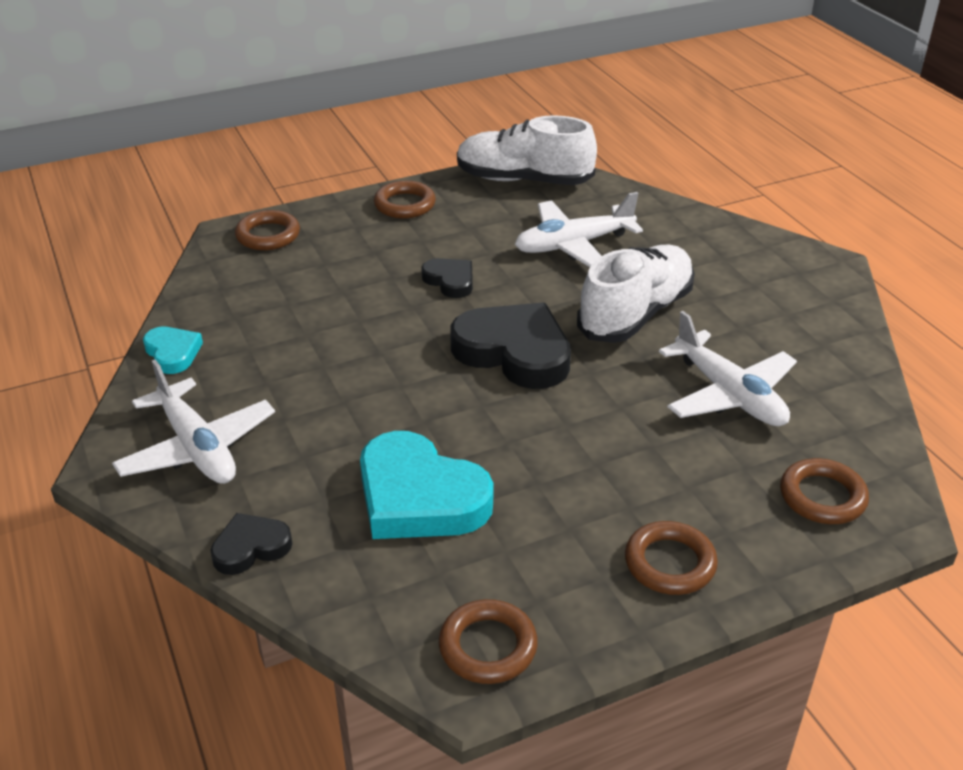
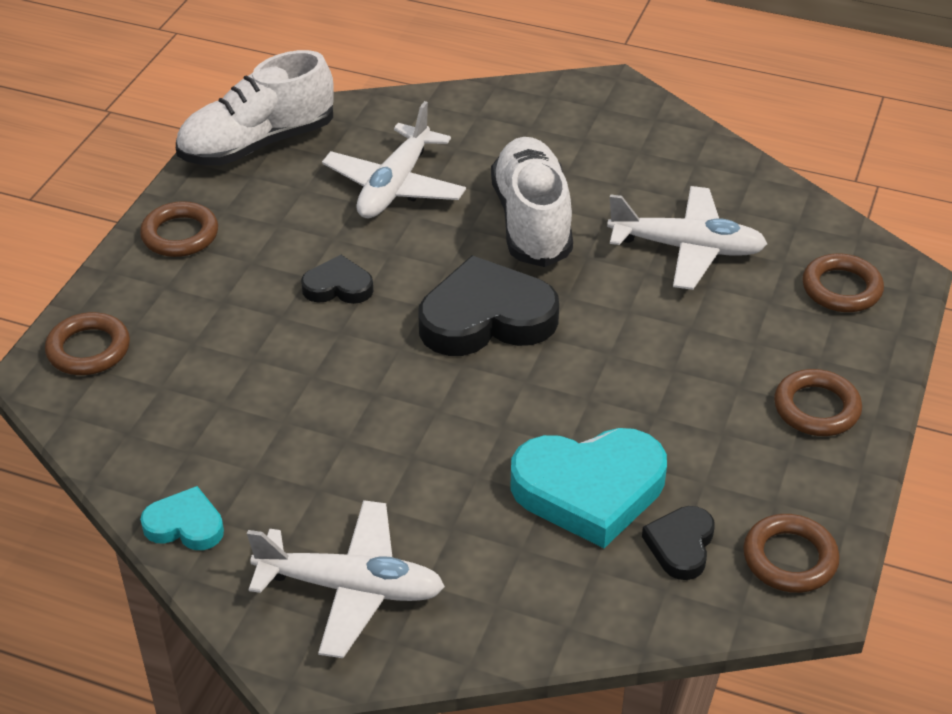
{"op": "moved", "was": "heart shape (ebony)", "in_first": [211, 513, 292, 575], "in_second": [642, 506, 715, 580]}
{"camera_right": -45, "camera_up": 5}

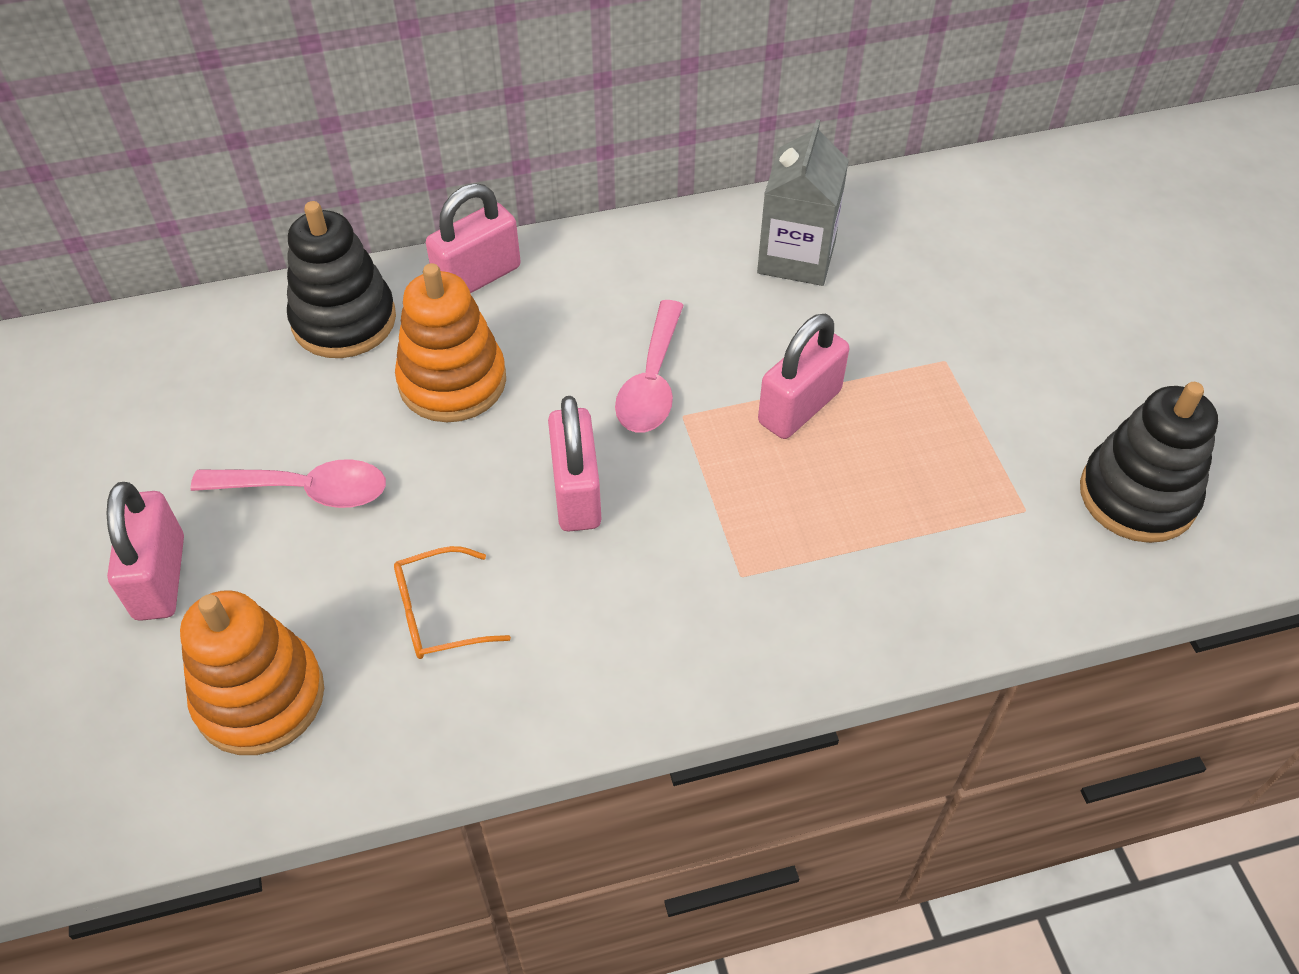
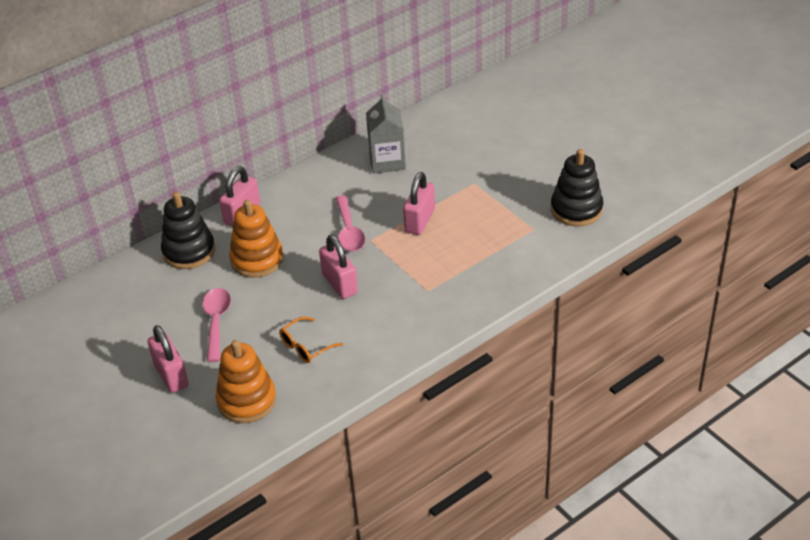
{"op": "turned", "was": "tablespoon (rose-pink)", "in_first": [190, 459, 386, 508], "in_second": [203, 288, 231, 362], "clockwise": -75}
{"camera_right": -20, "camera_up": -10}

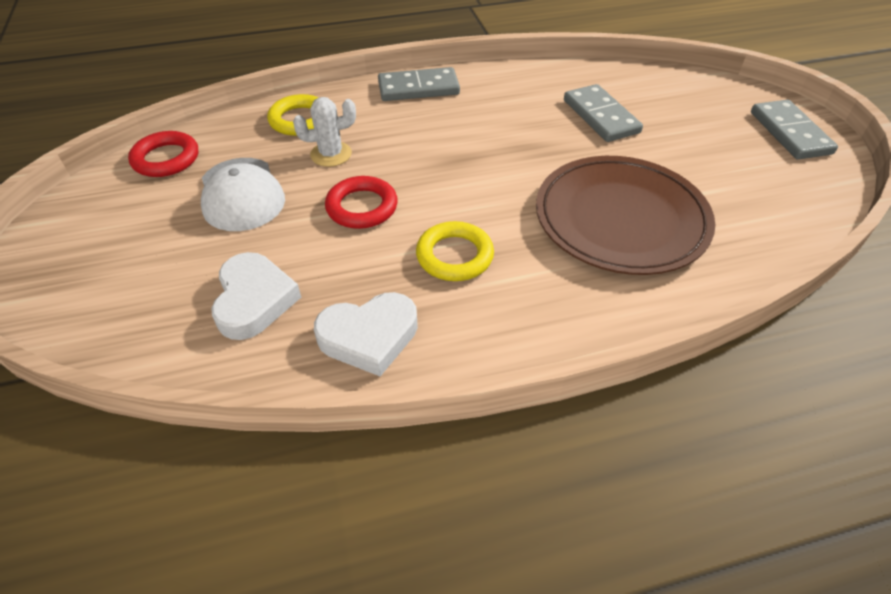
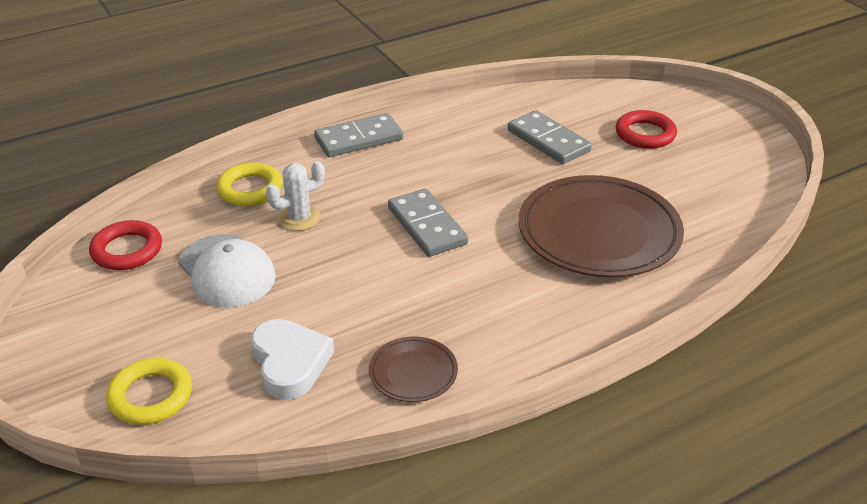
{"op": "moved", "was": "domino (gray)", "in_first": [751, 100, 838, 160], "in_second": [388, 189, 468, 257]}
{"op": "moved", "was": "ring (red)", "in_first": [325, 176, 398, 229], "in_second": [616, 110, 677, 149]}
{"op": "moved", "was": "ring (bright yellow)", "in_first": [416, 221, 494, 281], "in_second": [106, 358, 192, 425]}
{"op": "replaced", "was": "heart shape (white)", "now": "flat dish (russet)", "in_first": [314, 292, 418, 376], "in_second": [369, 336, 458, 402]}
{"camera_right": -15, "camera_up": -10}

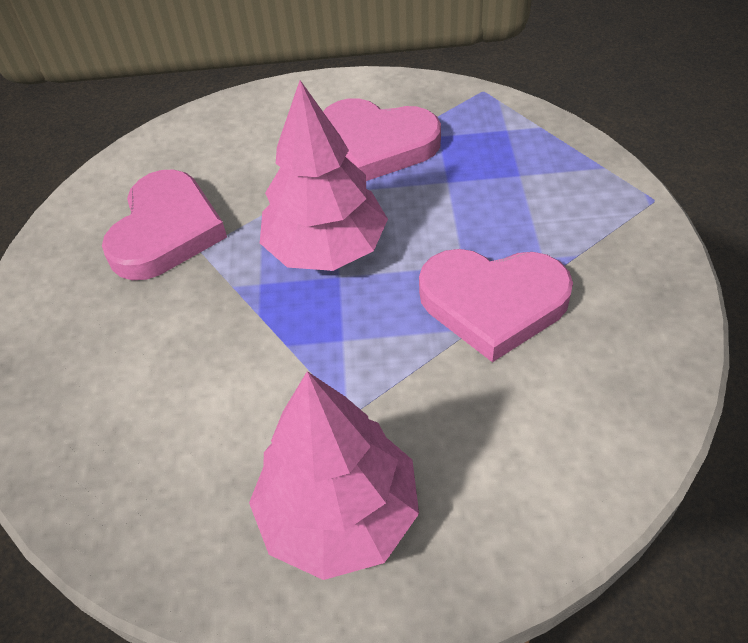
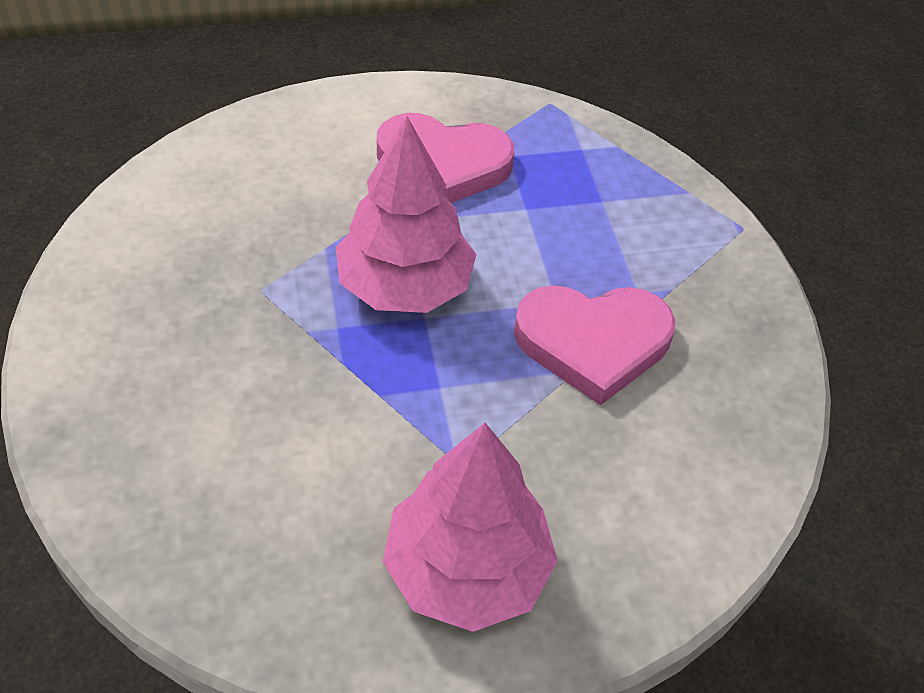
{"op": "removed", "was": "heart shape (rose-pink)", "in_first": [102, 169, 227, 280]}
{"camera_right": -15, "camera_up": 0}

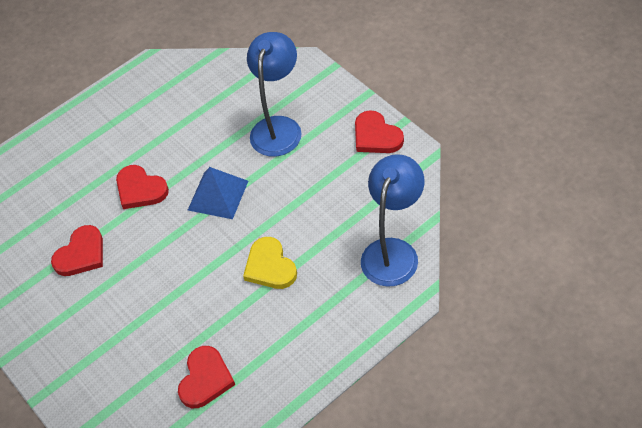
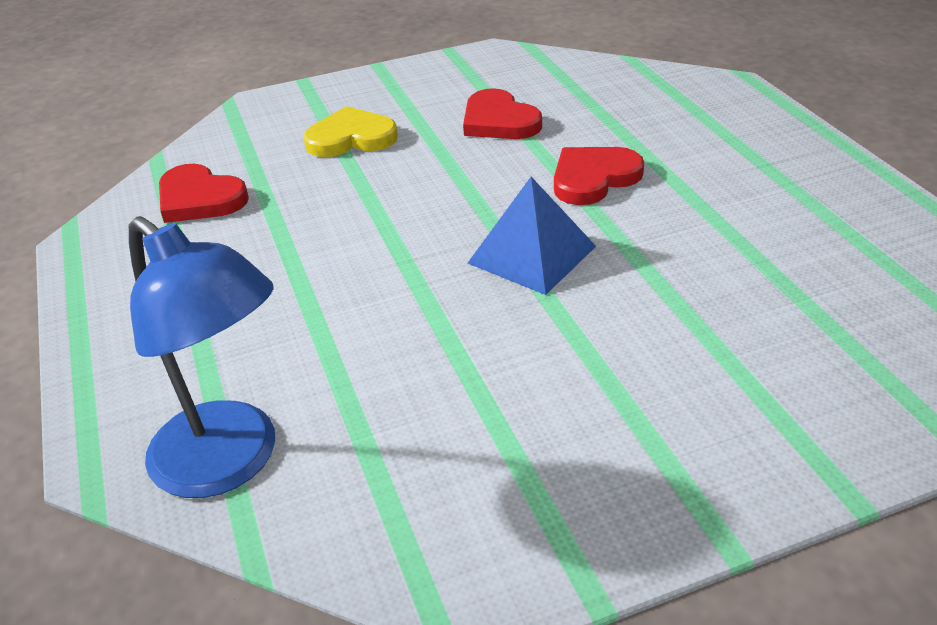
{"op": "removed", "was": "reading lamp (cobalt)", "in_first": [247, 32, 302, 157]}
{"op": "removed", "was": "heart shape (red)", "in_first": [355, 110, 404, 153]}
{"op": "moved", "was": "heart shape (bright yellow)", "in_first": [243, 237, 297, 289], "in_second": [303, 106, 398, 157]}
{"camera_right": 105, "camera_up": -15}

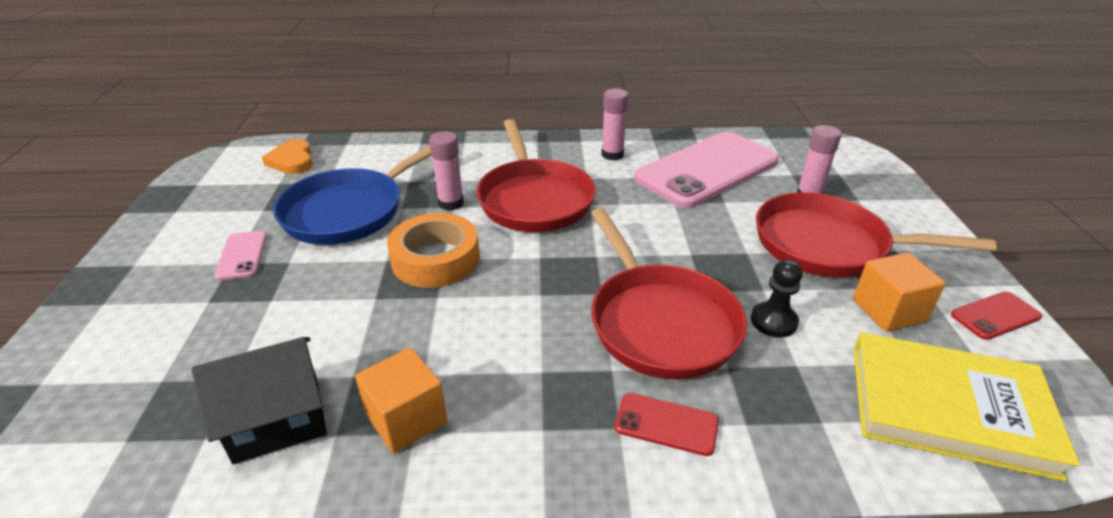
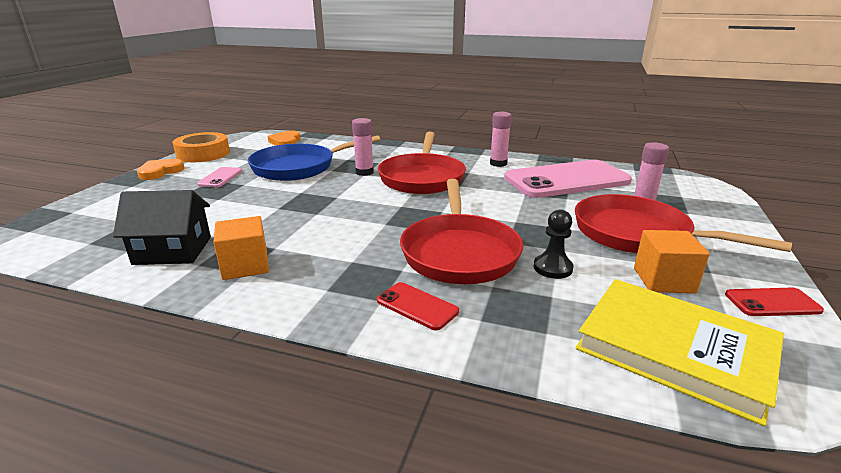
{"op": "moved", "was": "tape (bright orange)", "in_first": [387, 213, 480, 288], "in_second": [172, 132, 230, 162]}
{"op": "added", "now": "heart shape (bright orange)", "in_second": [137, 159, 184, 180]}
{"camera_right": 20, "camera_up": -10}

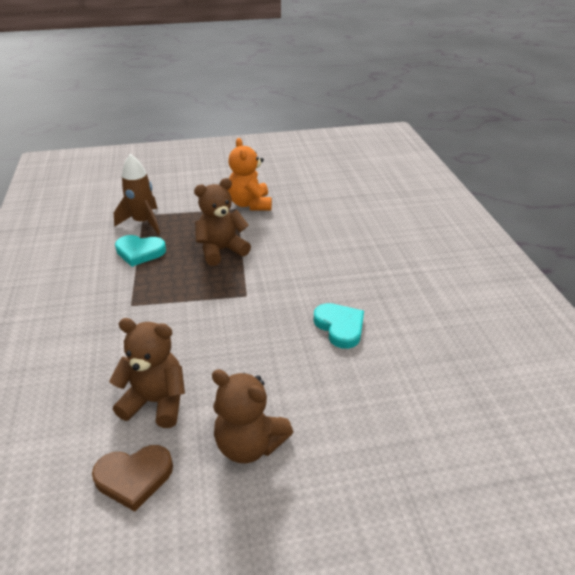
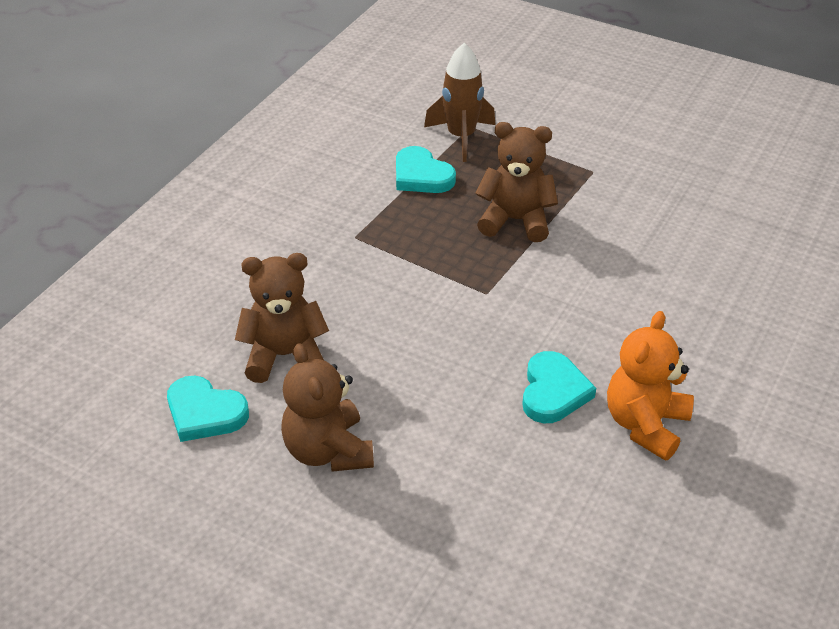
{"op": "moved", "was": "teddy bear (bright orange)", "in_first": [228, 138, 272, 210], "in_second": [607, 311, 694, 461]}
{"op": "turned", "was": "teddy bear (russet)", "in_first": [109, 318, 185, 428], "in_second": [235, 253, 329, 383], "clockwise": -60}
{"op": "recoloured", "was": "heart shape (russet)", "now": "heart shape (aqua)", "in_first": [92, 445, 173, 512], "in_second": [167, 376, 249, 442]}
{"camera_right": 40, "camera_up": 5}

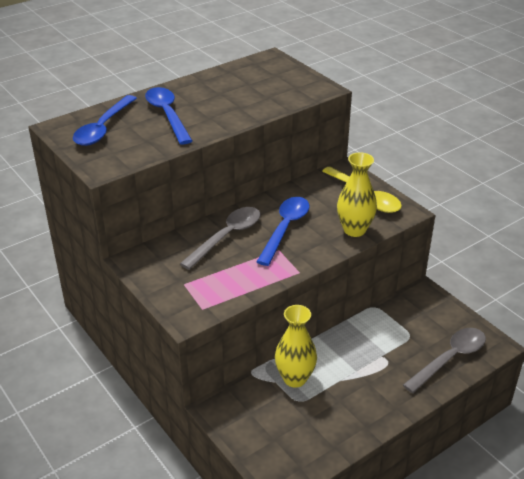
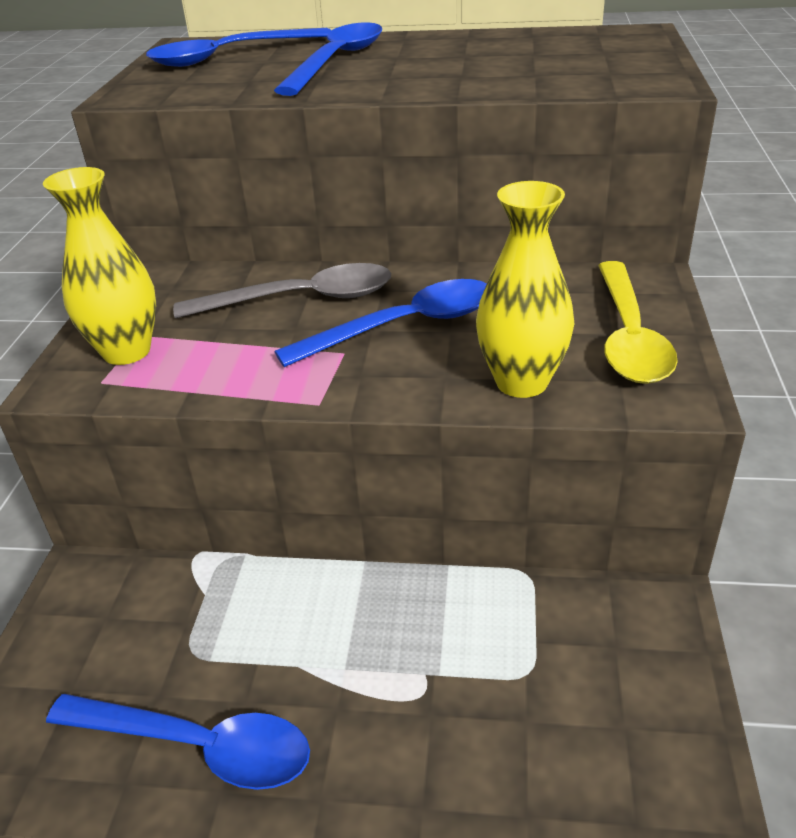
{"op": "moved", "was": "vase (bright yellow)", "in_first": [275, 305, 317, 387], "in_second": [43, 167, 156, 365]}
{"op": "removed", "was": "tablespoon (gray)", "in_first": [403, 328, 486, 393]}
{"op": "added", "now": "tablespoon (cobalt)", "in_second": [46, 694, 310, 790]}
{"camera_right": 45, "camera_up": 0}

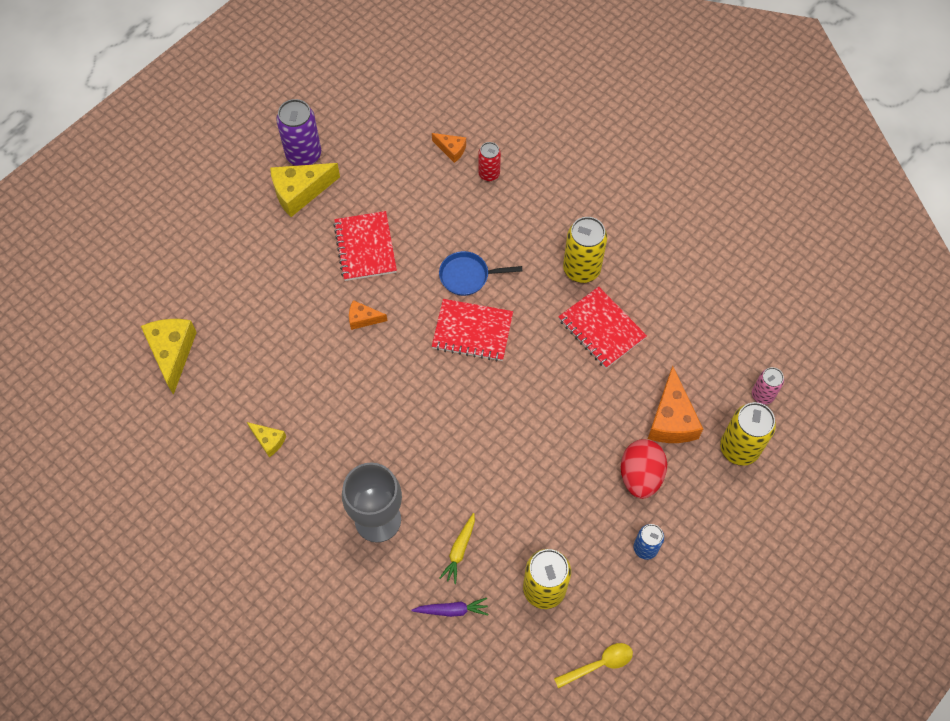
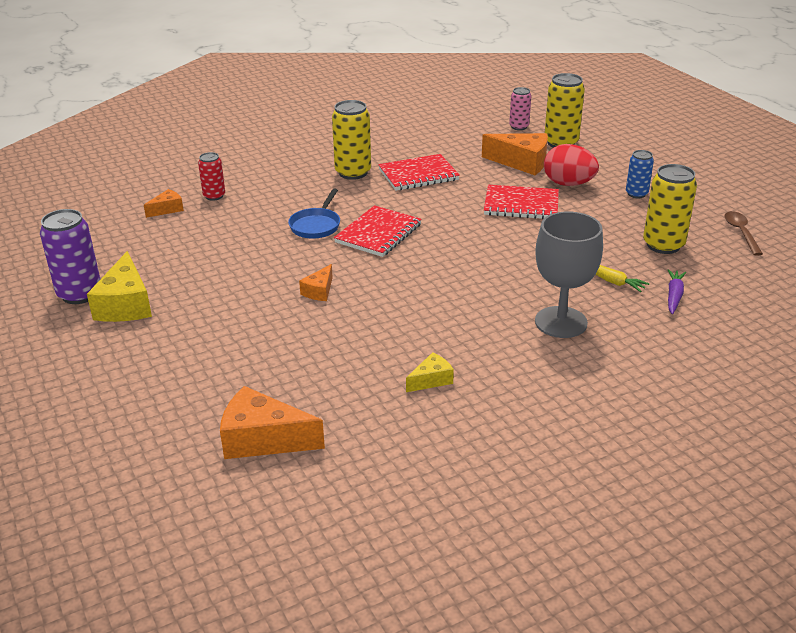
{"op": "moved", "was": "exercise book (red)", "in_first": [333, 211, 397, 281], "in_second": [484, 185, 559, 219]}
{"op": "recoloured", "was": "piece of cheese (bright yellow)", "now": "piece of cheese (bright orange)", "in_first": [141, 319, 197, 395], "in_second": [220, 386, 325, 459]}
{"op": "recoloured", "was": "tablespoon (bright yellow)", "now": "tablespoon (russet)", "in_first": [554, 643, 633, 689], "in_second": [725, 211, 763, 256]}
{"camera_right": -70, "camera_up": -30}

